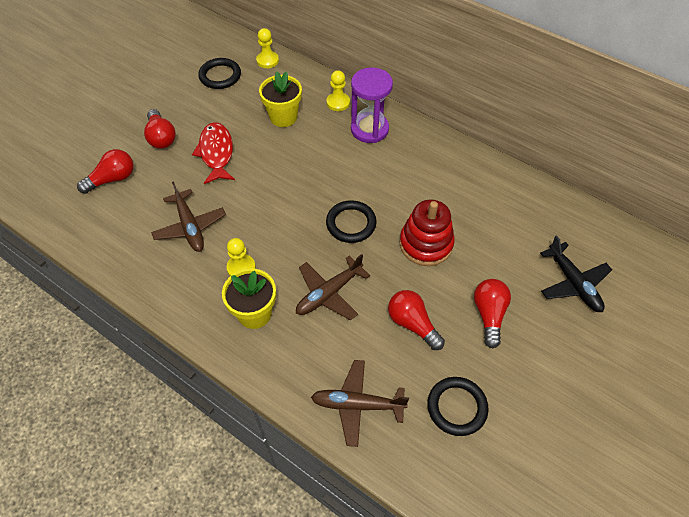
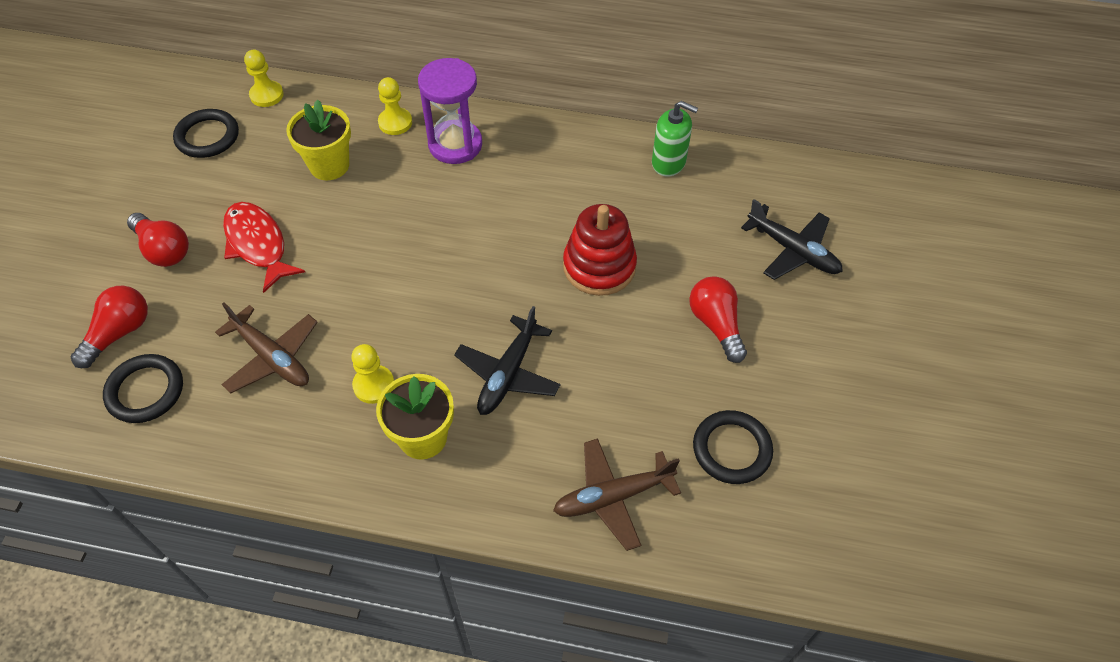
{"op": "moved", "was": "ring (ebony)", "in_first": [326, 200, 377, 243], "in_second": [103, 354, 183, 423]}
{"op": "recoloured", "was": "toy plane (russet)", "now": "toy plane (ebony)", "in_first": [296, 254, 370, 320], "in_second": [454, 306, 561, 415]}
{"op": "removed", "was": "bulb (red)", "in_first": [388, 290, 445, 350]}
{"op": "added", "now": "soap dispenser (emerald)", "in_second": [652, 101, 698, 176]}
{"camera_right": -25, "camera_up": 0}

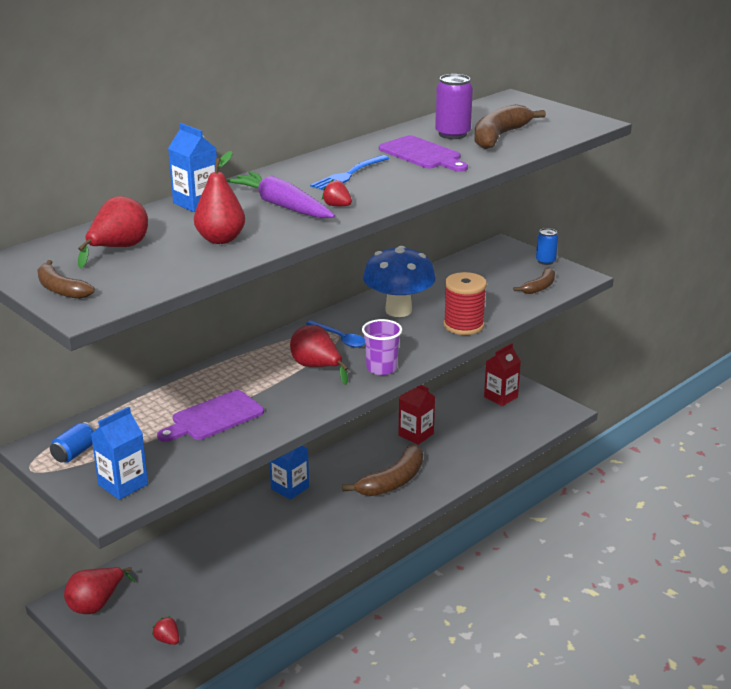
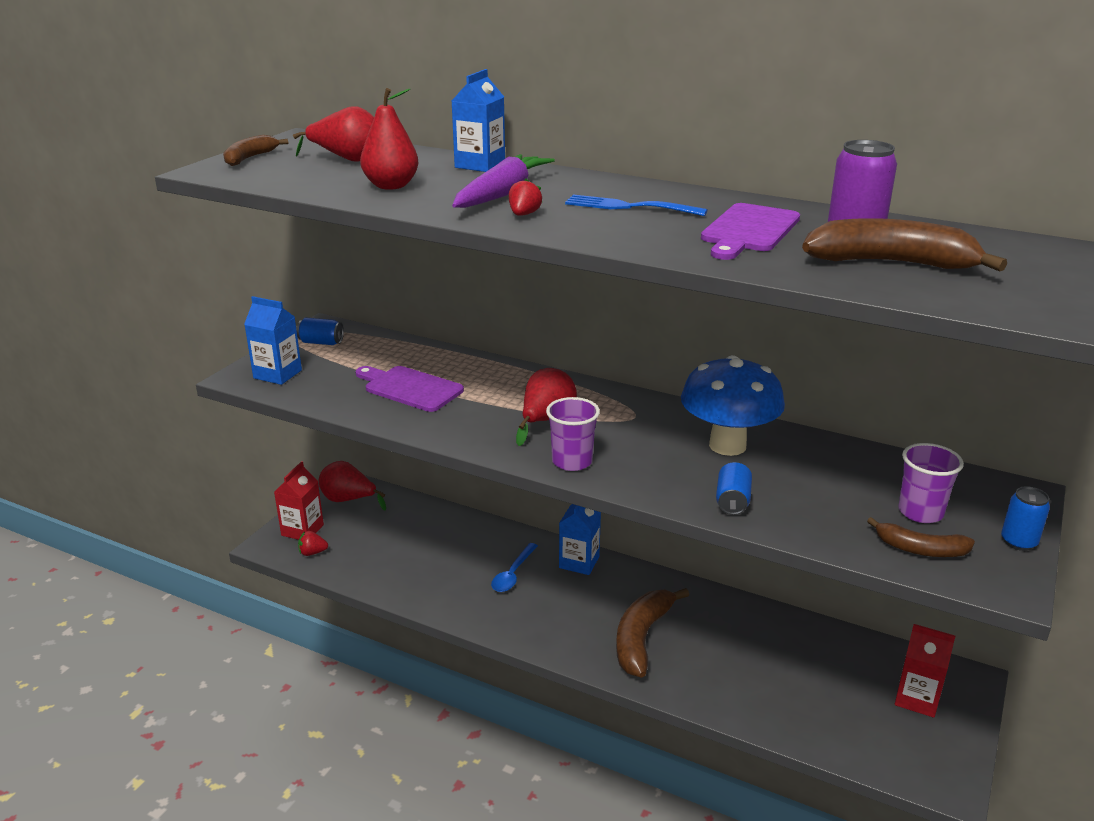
{"op": "replaced", "was": "reel of thread (red)", "now": "can (cobalt)", "in_first": [443, 272, 487, 335], "in_second": [716, 462, 752, 515]}
{"op": "moved", "was": "tablespoon (cobalt)", "in_first": [306, 320, 365, 348], "in_second": [491, 543, 538, 592]}
{"op": "moved", "was": "carton (red)", "in_first": [398, 385, 435, 445], "in_second": [274, 461, 324, 540]}
{"op": "turned", "was": "toy banana (russet)", "in_first": [342, 444, 423, 496], "in_second": [616, 588, 689, 678], "clockwise": 90}
{"op": "turned", "was": "berry (red)", "in_first": [152, 616, 179, 645], "in_second": [298, 531, 328, 556], "clockwise": -120}
{"op": "added", "now": "tumbler (violet)", "in_second": [898, 443, 964, 523]}
{"camera_right": 70, "camera_up": 0}

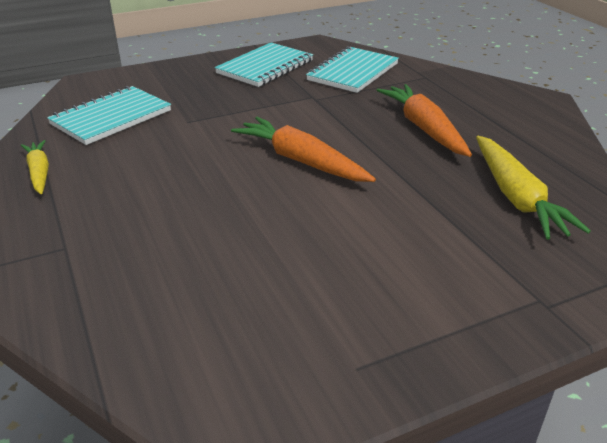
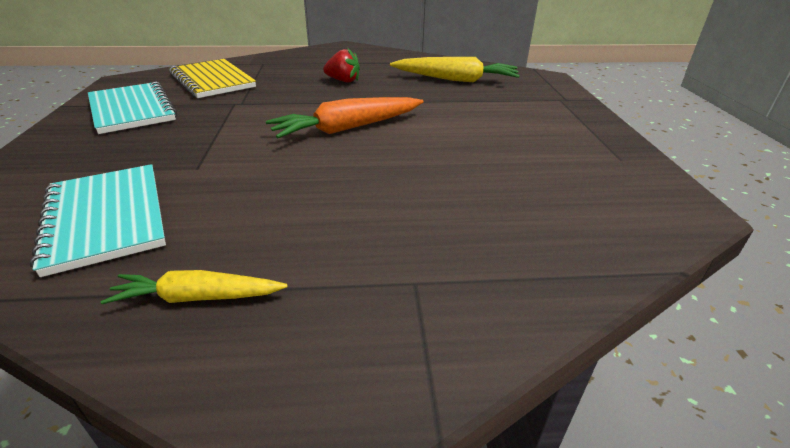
{"op": "recoloured", "was": "exercise book (aqua)", "now": "exercise book (bright yellow)", "in_first": [306, 47, 399, 93], "in_second": [169, 59, 256, 98]}
{"op": "replaced", "was": "carrot (bright orange)", "now": "berry (red)", "in_first": [377, 84, 472, 157], "in_second": [323, 48, 360, 83]}
{"camera_right": -70, "camera_up": 0}

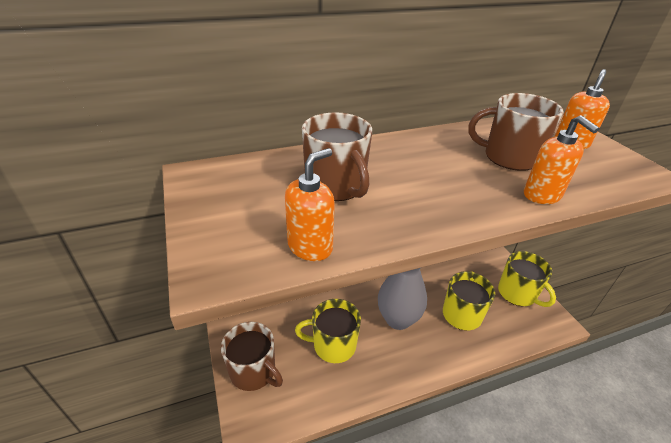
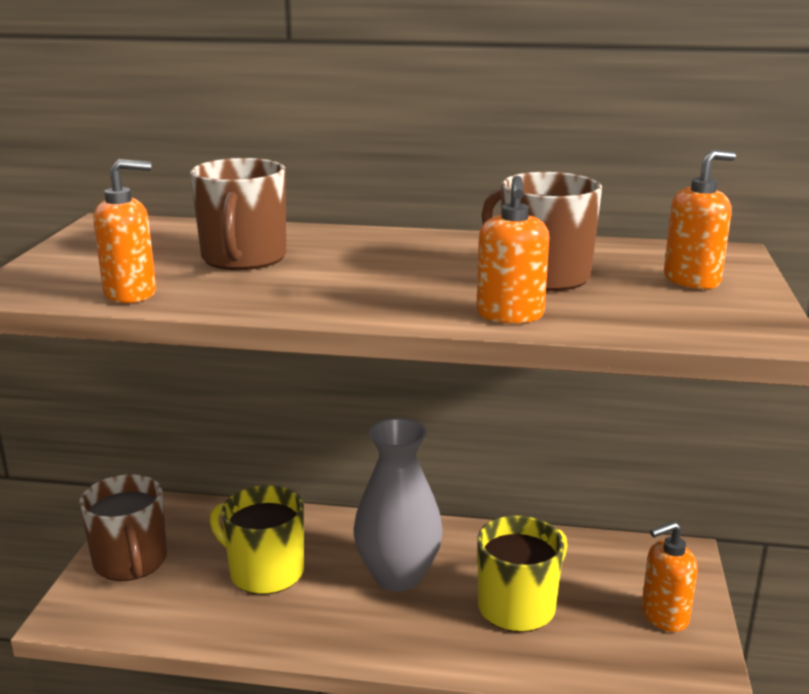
{"op": "replaced", "was": "mug (bright yellow)", "now": "soap dispenser (bright orange)", "in_first": [498, 251, 556, 307], "in_second": [641, 521, 698, 632]}
{"camera_right": 30, "camera_up": -15}

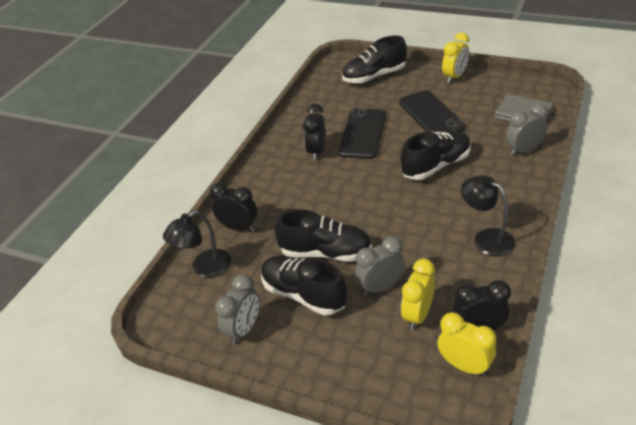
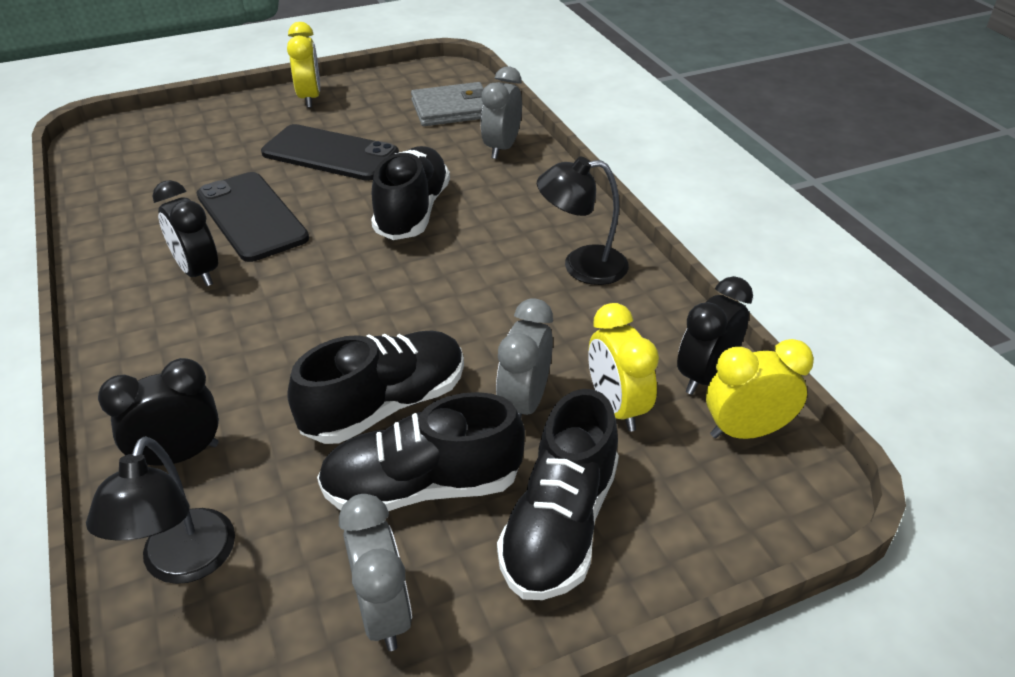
{"op": "moved", "was": "shoe (ebony)", "in_first": [342, 36, 407, 83], "in_second": [497, 389, 619, 600]}
{"camera_right": -50, "camera_up": 0}

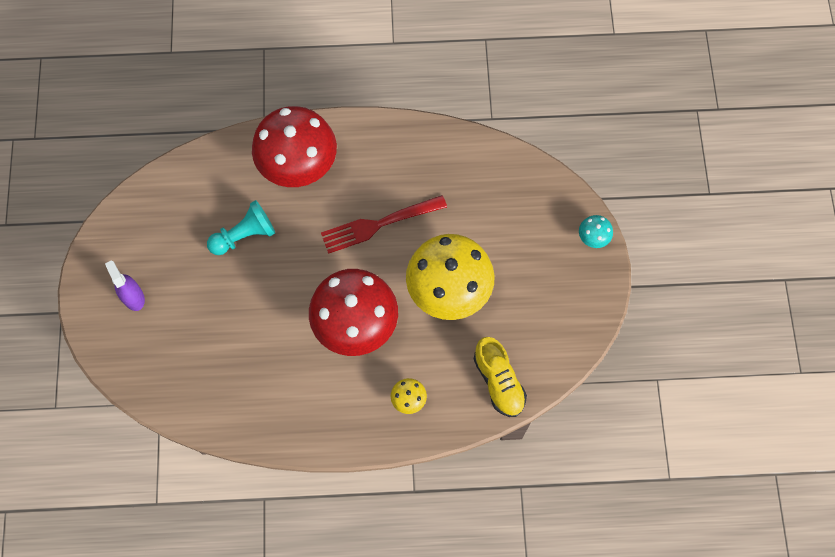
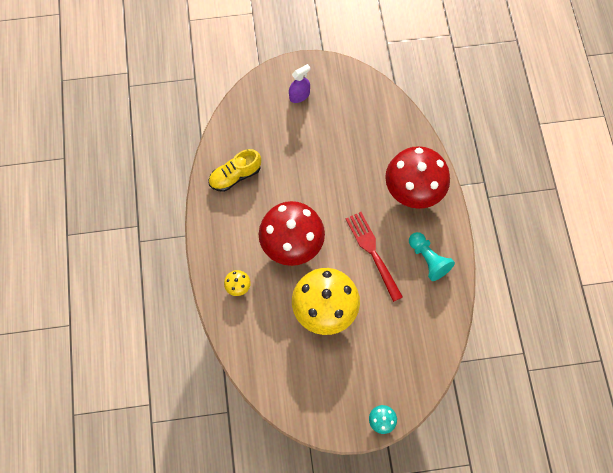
{"op": "moved", "was": "game pawn (aqua)", "in_first": [207, 200, 275, 255], "in_second": [409, 232, 455, 281]}
{"op": "moved", "was": "shoe (bright yellow)", "in_first": [474, 337, 527, 417], "in_second": [208, 149, 261, 192]}
{"camera_right": 85, "camera_up": 0}

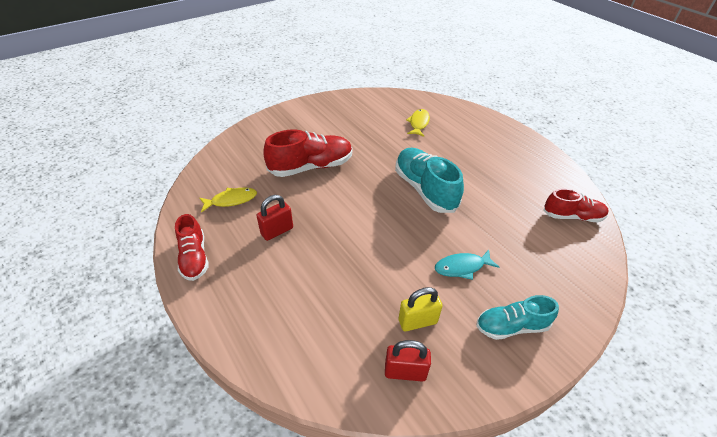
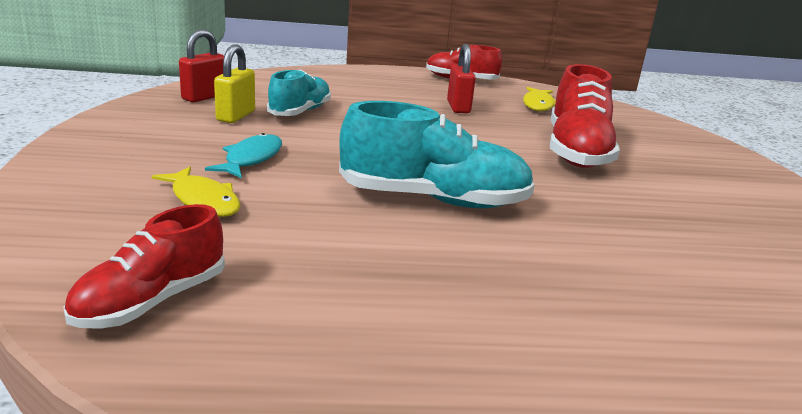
{"op": "moved", "was": "toy fish (bright yellow)", "in_first": [406, 109, 430, 137], "in_second": [152, 167, 240, 217]}
{"op": "moved", "was": "shoe (aqua)", "in_first": [476, 295, 559, 340], "in_second": [267, 69, 331, 116]}
{"camera_right": 120, "camera_up": -20}

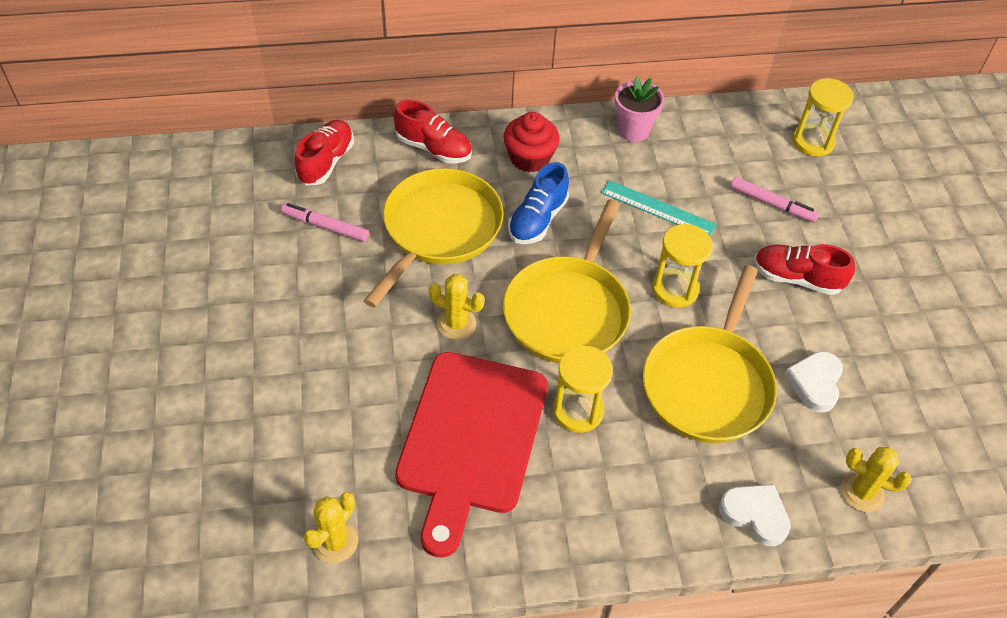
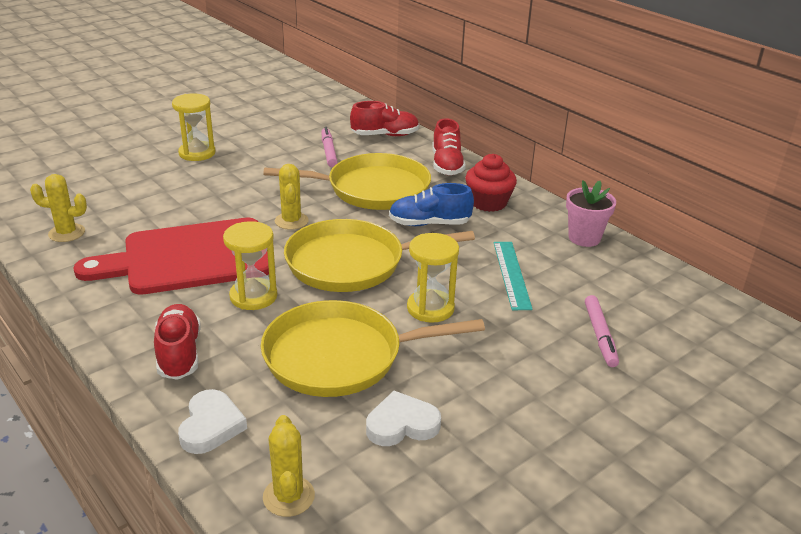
{"op": "moved", "was": "sandglass (bright yellow)", "in_first": [793, 78, 854, 157], "in_second": [172, 94, 215, 161]}
{"op": "moved", "was": "shoe (red)", "in_first": [754, 244, 855, 295], "in_second": [154, 304, 201, 380]}
{"camera_right": 60, "camera_up": -20}

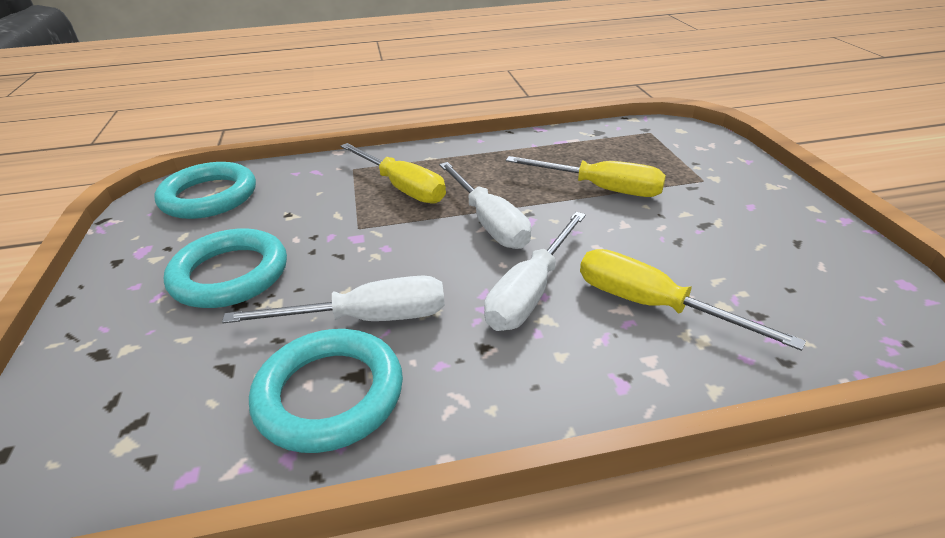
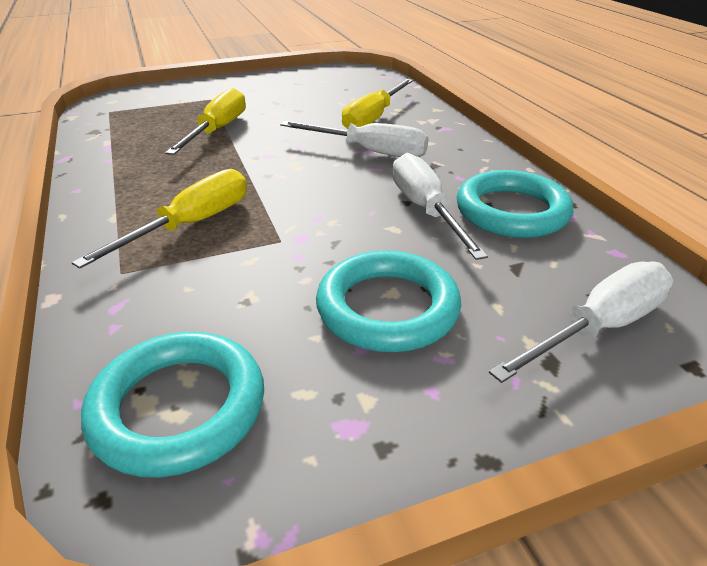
{"op": "moved", "was": "screwdriver (white)", "in_first": [439, 162, 531, 249], "in_second": [489, 261, 673, 383]}
{"camera_right": -100, "camera_up": 0}

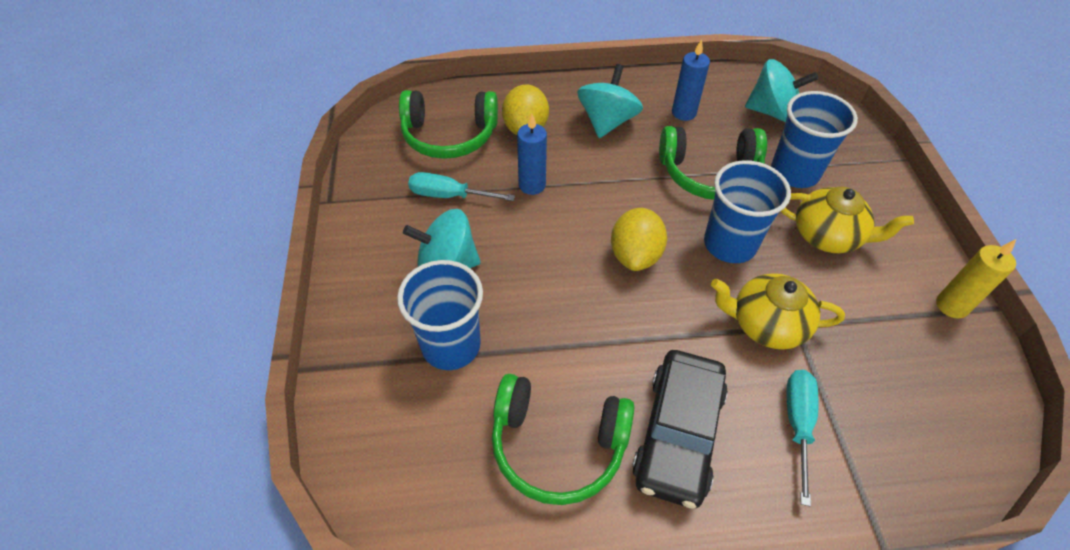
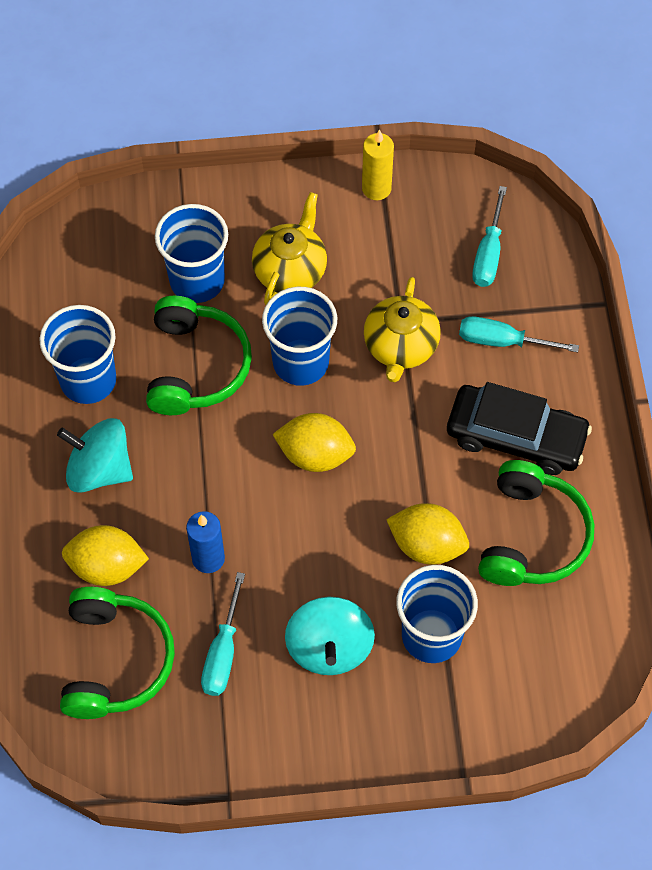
{"op": "replaced", "was": "wax candle (cobalt)", "now": "tumbler (cobalt)", "in_first": [672, 39, 710, 121], "in_second": [39, 305, 116, 404]}
{"op": "removed", "was": "whirligig (aqua)", "in_first": [745, 59, 818, 122]}
{"op": "added", "now": "screwdriver (aqua)", "in_second": [472, 186, 507, 287]}
{"op": "added", "now": "lemon (bright yellow)", "in_second": [386, 503, 469, 565]}
{"camera_right": -90, "camera_up": 10}

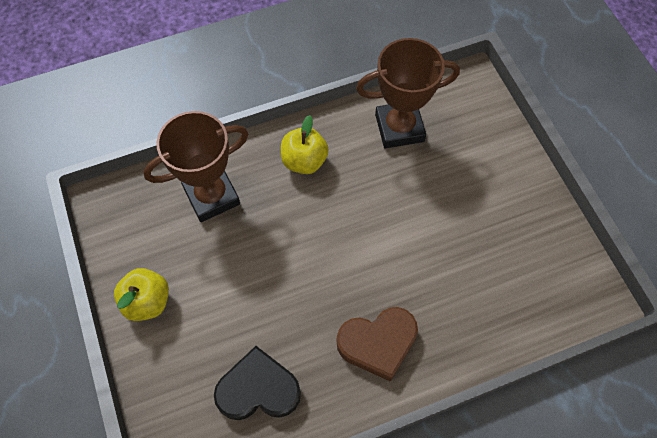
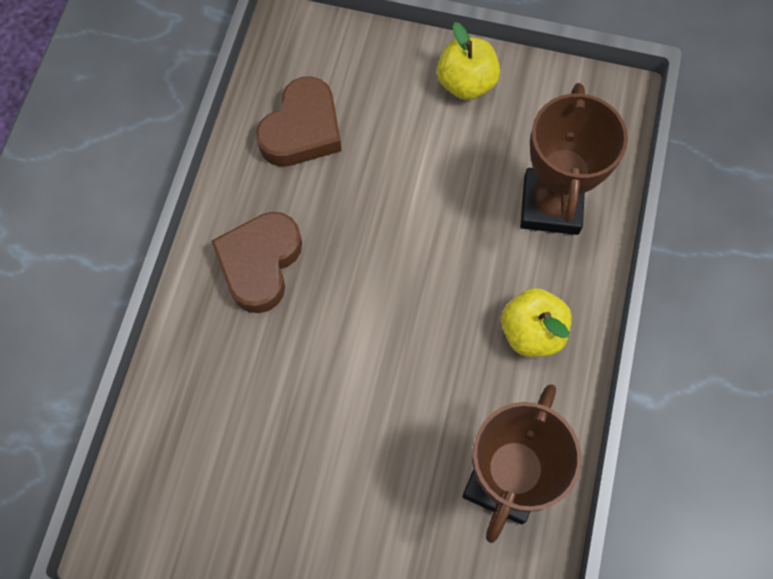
{"op": "recoloured", "was": "heart shape (ebony)", "now": "heart shape (russet)", "in_first": [214, 346, 301, 420], "in_second": [256, 76, 341, 167]}
{"camera_right": 125, "camera_up": 5}

